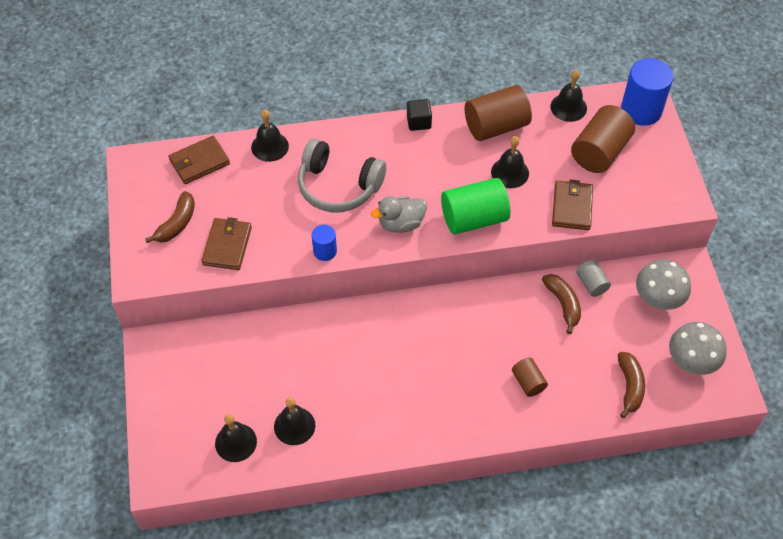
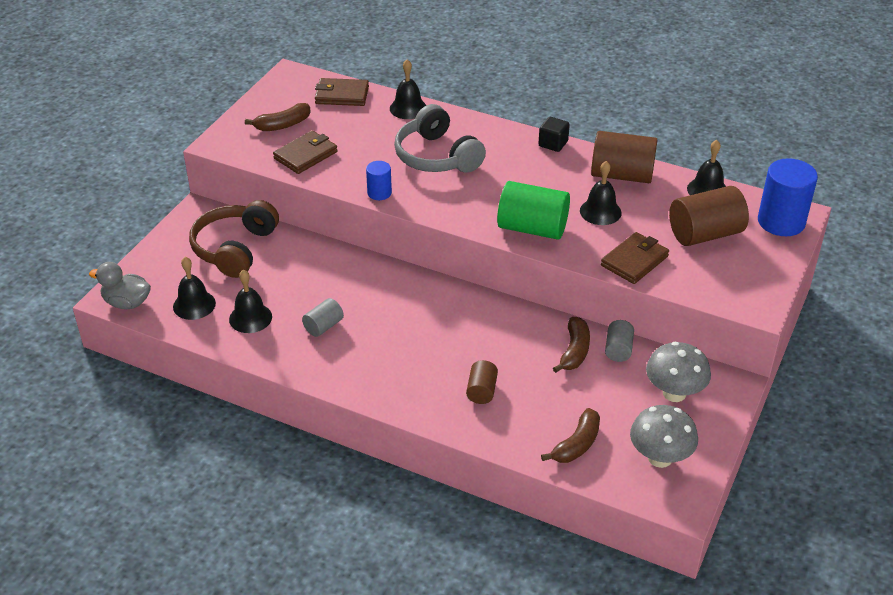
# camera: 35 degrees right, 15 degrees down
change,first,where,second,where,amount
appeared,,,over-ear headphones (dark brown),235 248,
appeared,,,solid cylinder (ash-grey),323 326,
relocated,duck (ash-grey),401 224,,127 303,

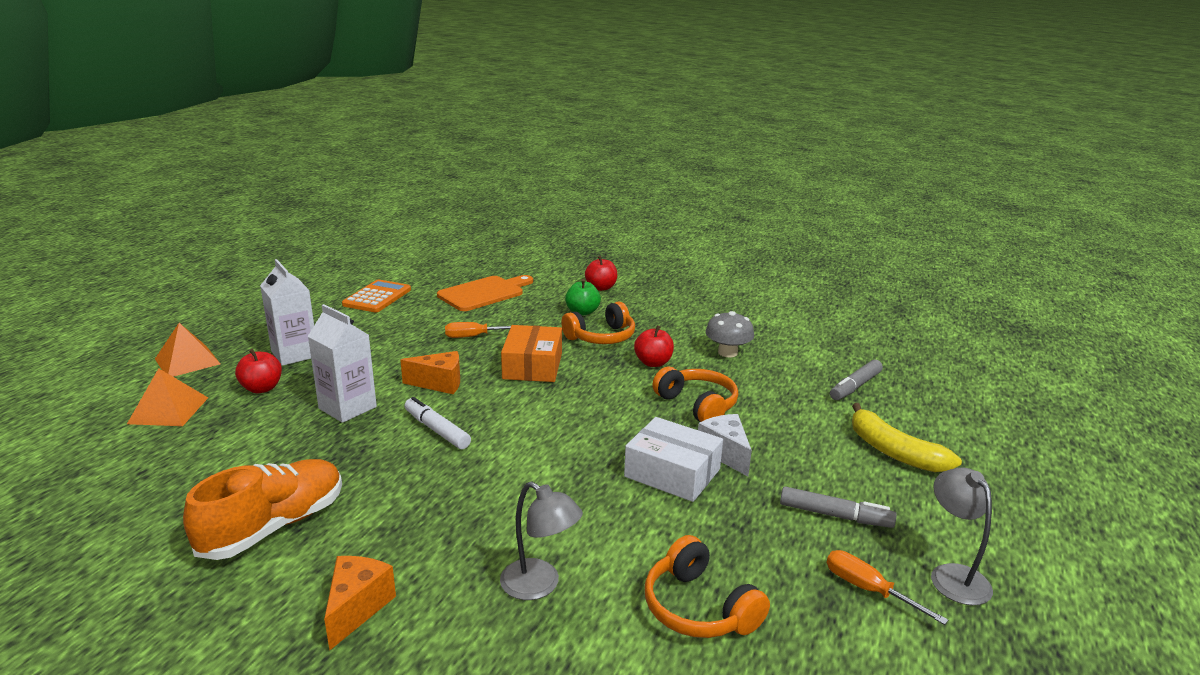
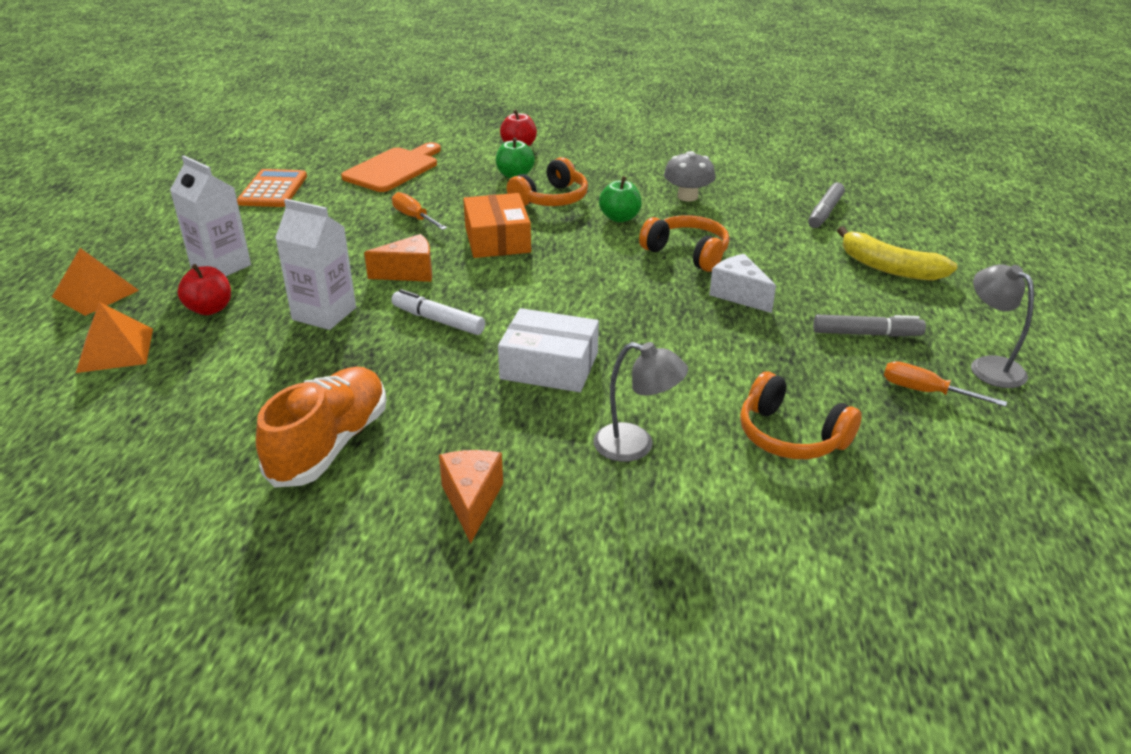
# camera: 15 degrees left, 10 degrees up
change,first,where,second,where,amount
relocated,box (snow-white),672 473,,549 366,
colour,apple fruit (red),653 363,apple fruit (emerald),619 218,
spun,flat screwdriver (orange),474 336,,414 217,75 degrees clockwise

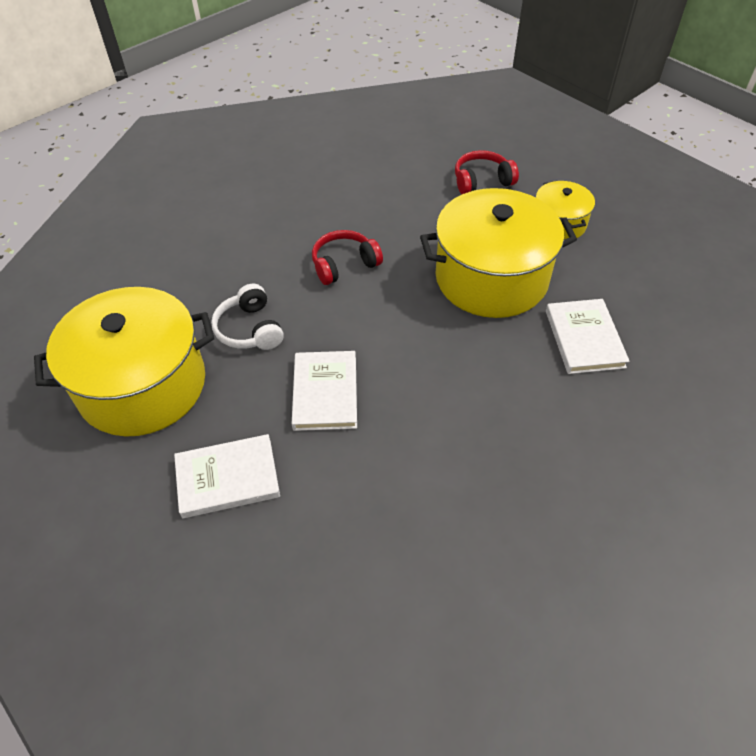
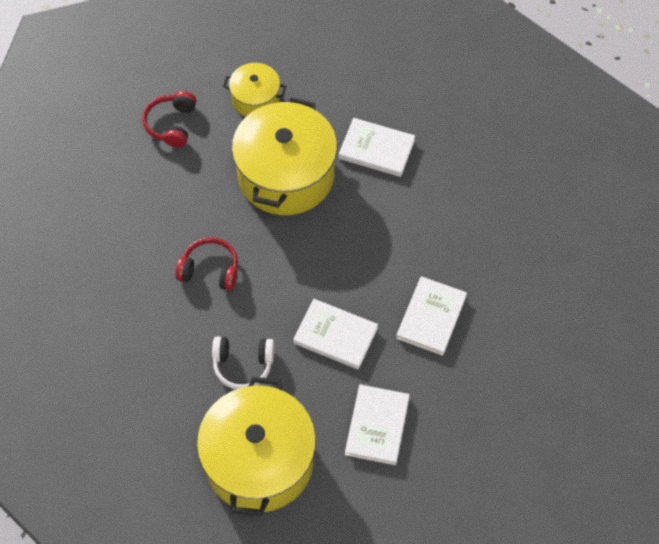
# camera: 65 degrees left, 10 degrees up
change,first,where,second,where,amount
appeared,,,hardcover (snow-white),431 317,
spun,over-ear headphones (red),344 264,,210 270,105 degrees clockwise

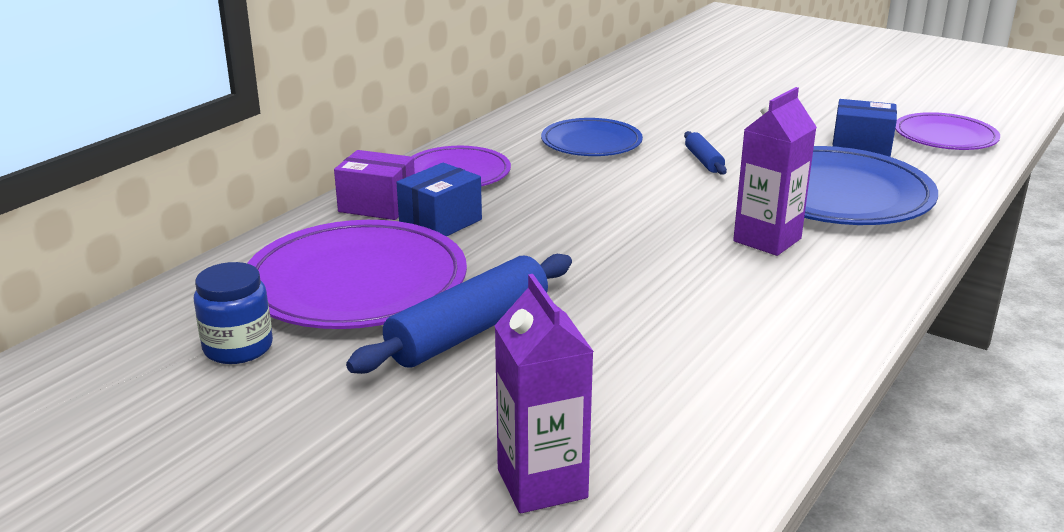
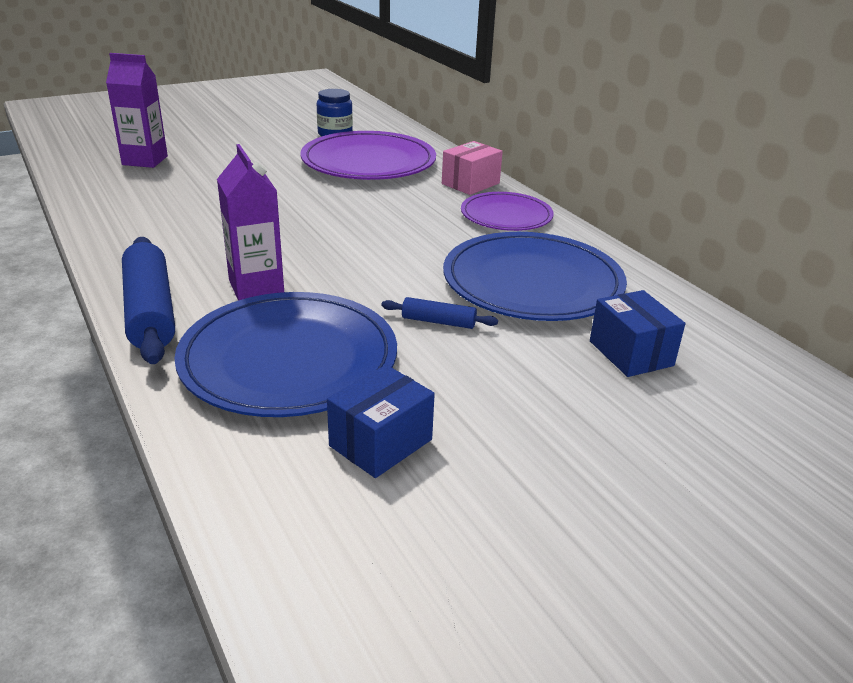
# camera: 115 degrees right, 5 degrees up
change,first,where,second,where,amount
missing,dinner plate (purple),945 136,,,
relocated,rolling pin (blue),469 331,,150 311,
relocated,box (blue),440 222,,631 353,
colour,box (purple),377 205,box (rosy),470 183,
size,dinner plate (blue),591 142,,532 283,x1.67

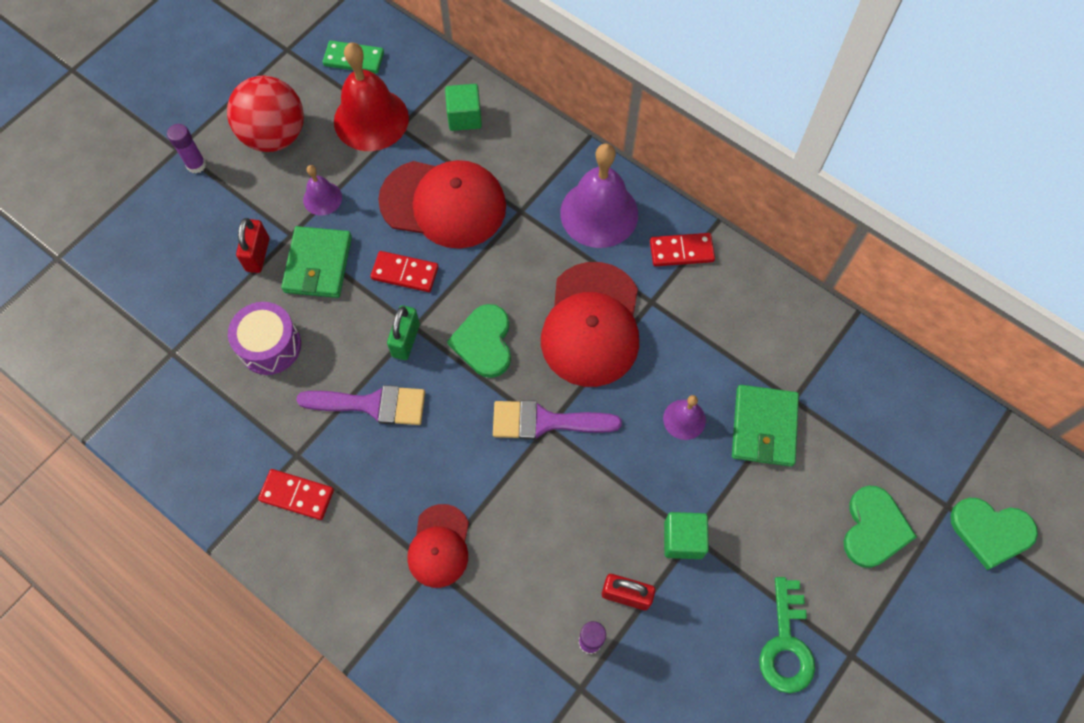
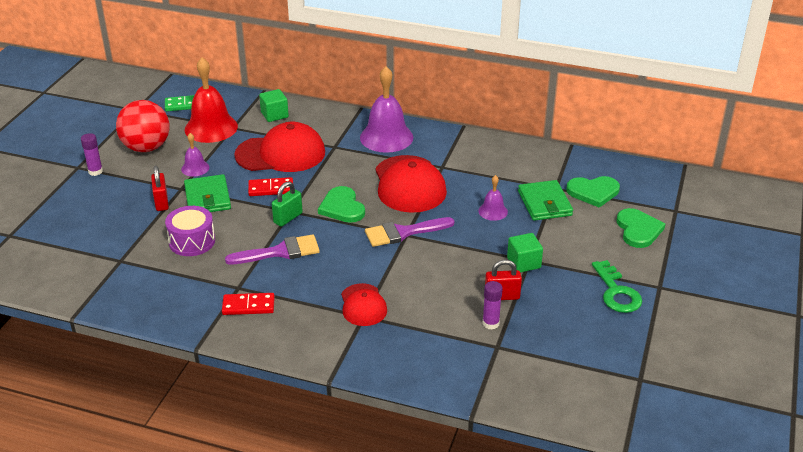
# camera: 20 degrees left, 30 degrees down
change,first,where,second,where,amount
missing,domino (red),681 251,,,
relocated,heart (emerald),991 531,,593 192,
spun,padlock (emerald),406 340,,288 218,45 degrees clockwise

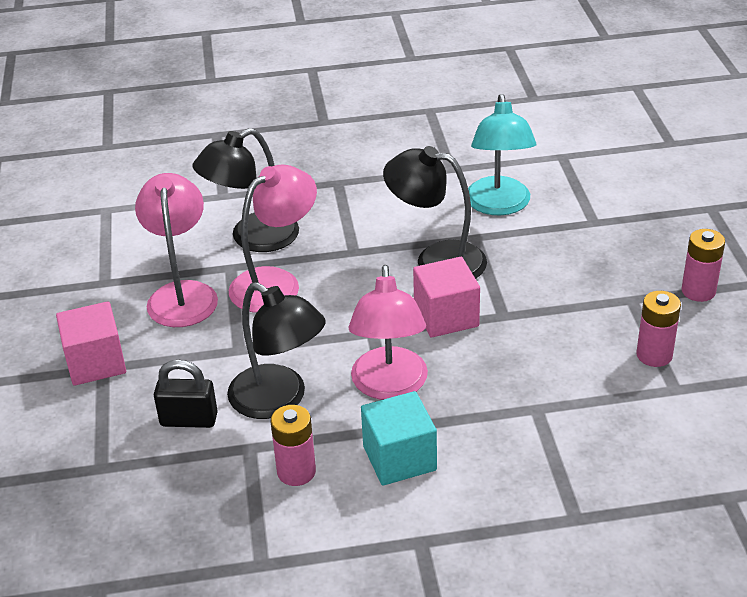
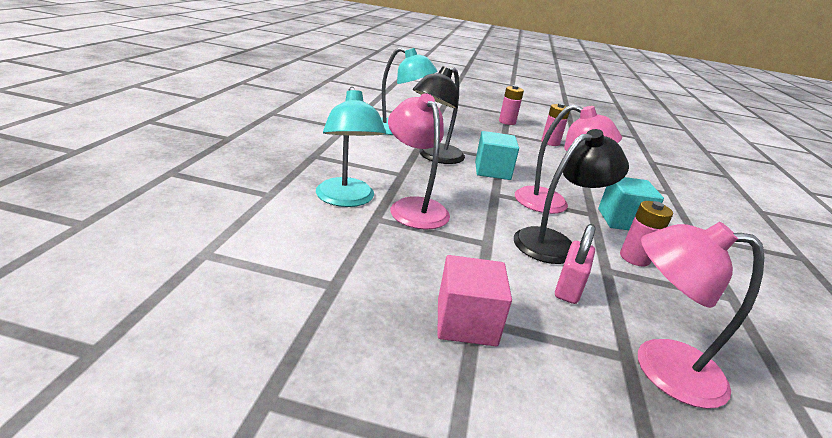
# camera: 75 degrees left, 10 degrees down
change,first,where,second,where,amount
relocated,reading lamp (rosy),182 294,,660 367,
colour,padlock (jet-black),189 420,padlock (rosy),568 288,
colour,reading lamp (jet-black),252 238,reading lamp (teal),347 199,
colour,block (rosy),446 316,block (teal),492 171,

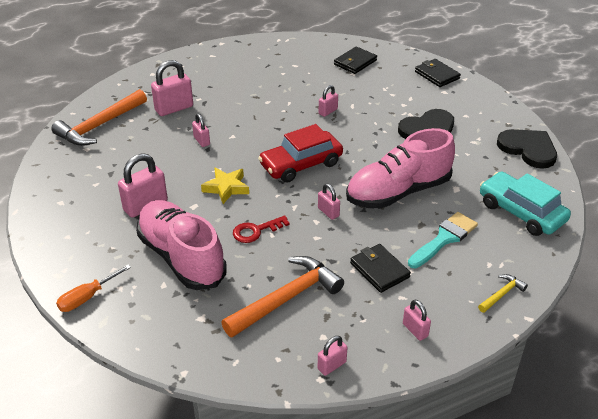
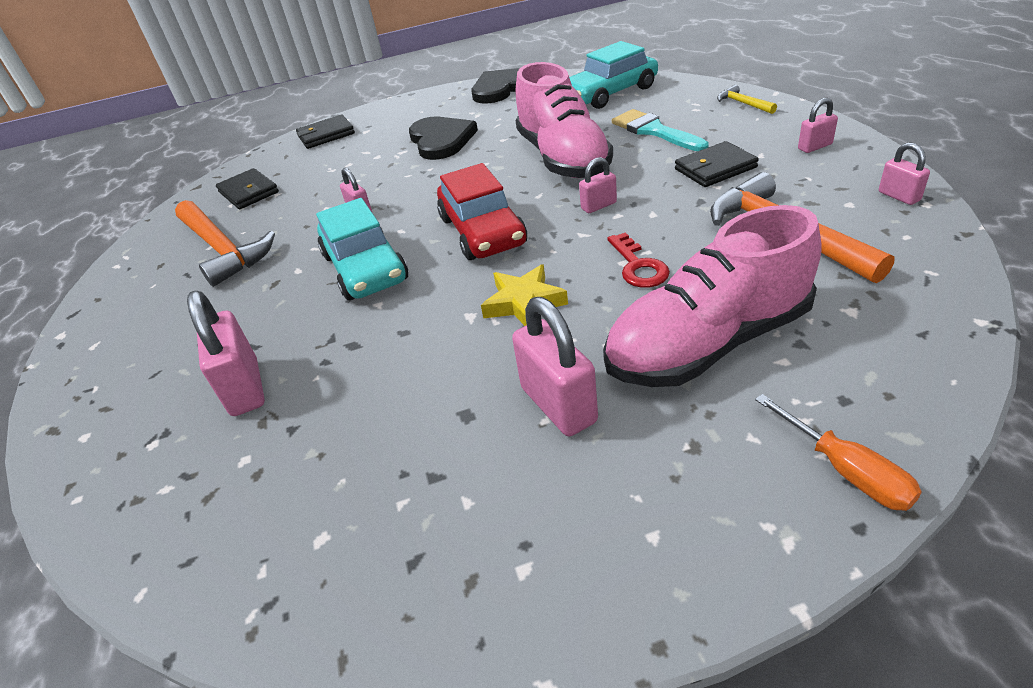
# camera: 75 degrees left, 0 degrees up
change,first,where,second,where,amount
missing,padlock (rosy),201 141,,,
appeared,,,car (teal),365 268,
relocated,carpenter's hammer (orange),99 126,,223 249,

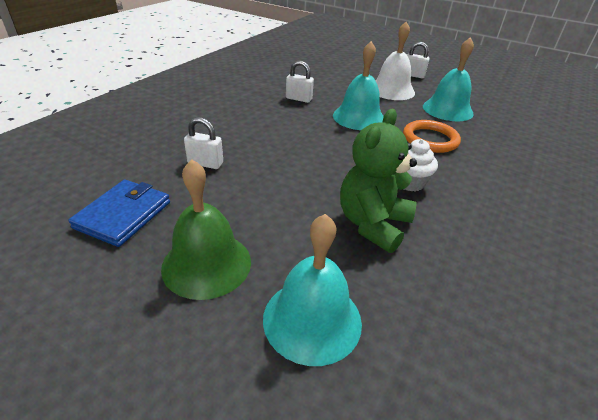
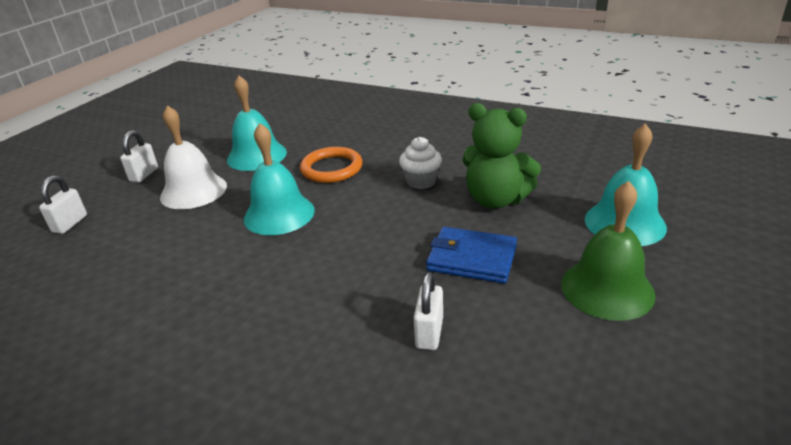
# camera: 90 degrees left, 5 degrees down
change,first,where,second,where,amount
relocated,card wallet (blue),123 215,,471 258,
relocated,padlock (snow-white),299 99,,70 224,

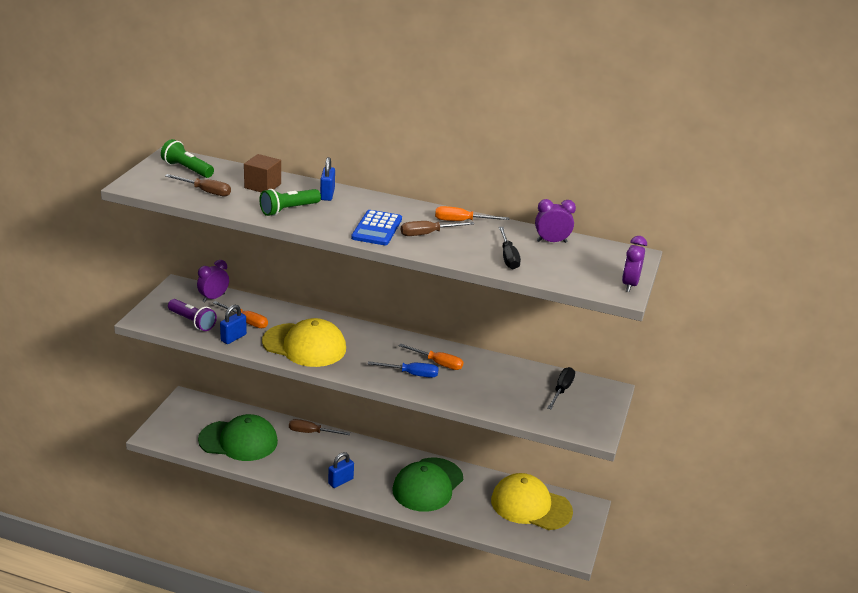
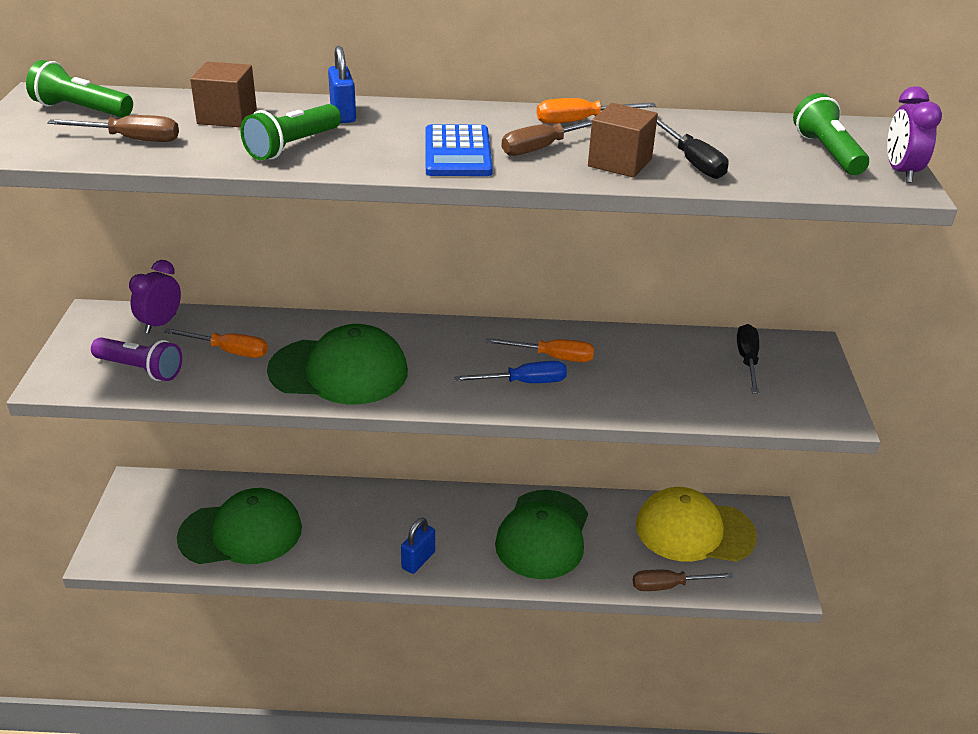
# camera: 15 degrees left, 5 degrees up
change,first,where,second,where,amount
missing,padlock (blue),233 338,,,
missing,bedside clock (purple),551 241,,,
appeared,,,block (dark brown),620 163,
appeared,,,flashlight (emerald),827 153,
relocated,flat screwdriver (dark brown),311 432,,669 586,
colour,peaked cap (bright yellow),304 345,peaked cap (emerald),339 371,

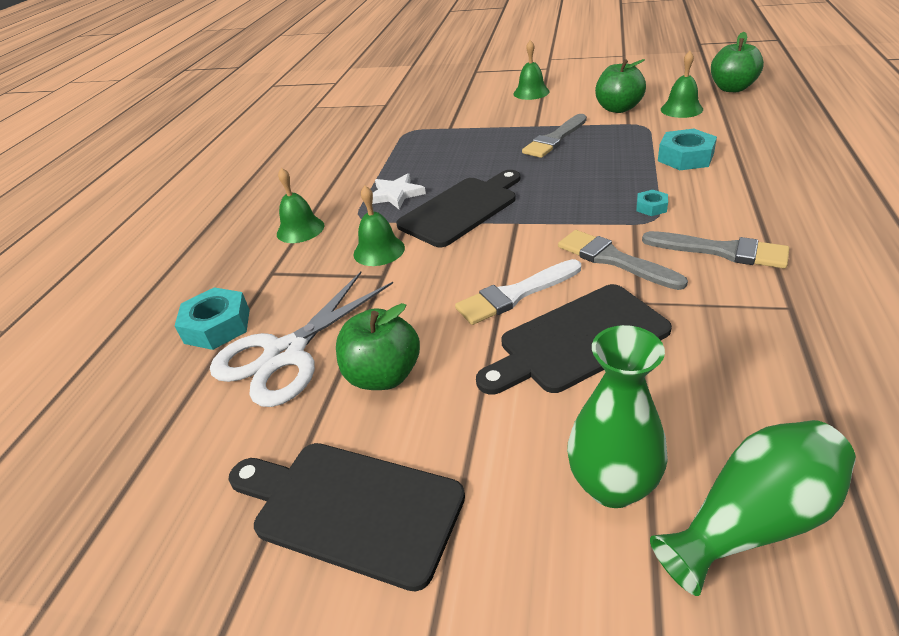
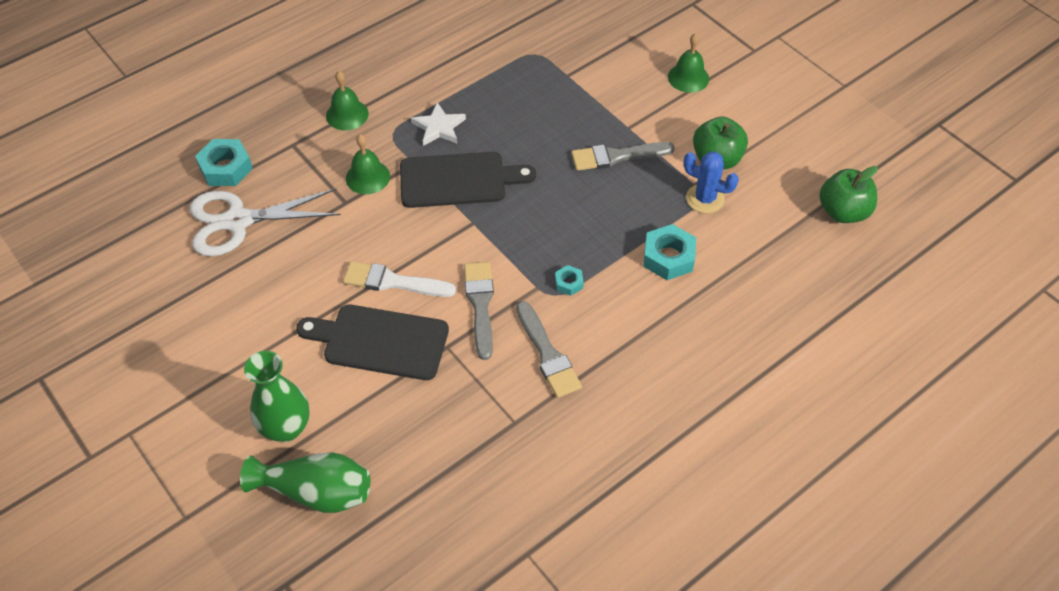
# camera: 35 degrees right, 15 degrees up
change,first,where,second,where,amount
missing,cutting board (jet-black),350 509,,,
missing,apple fruit (emerald),383 376,,,
missing,bell (emerald),681 109,,,
appeared,,,prickly plant (blue),705 199,

